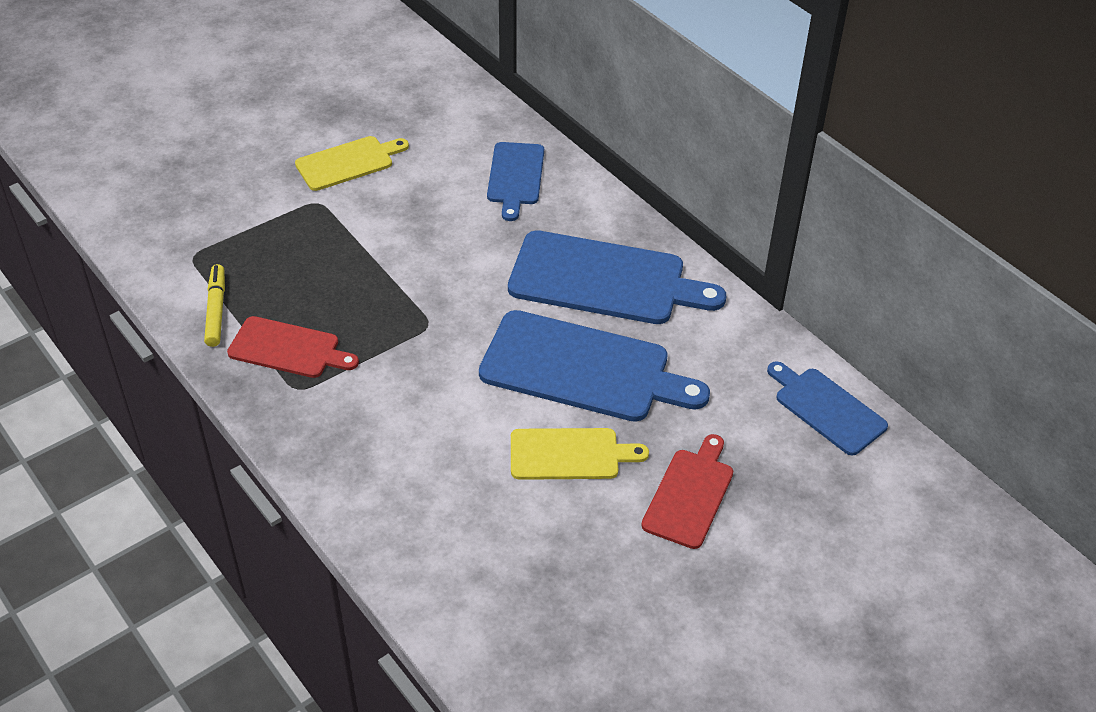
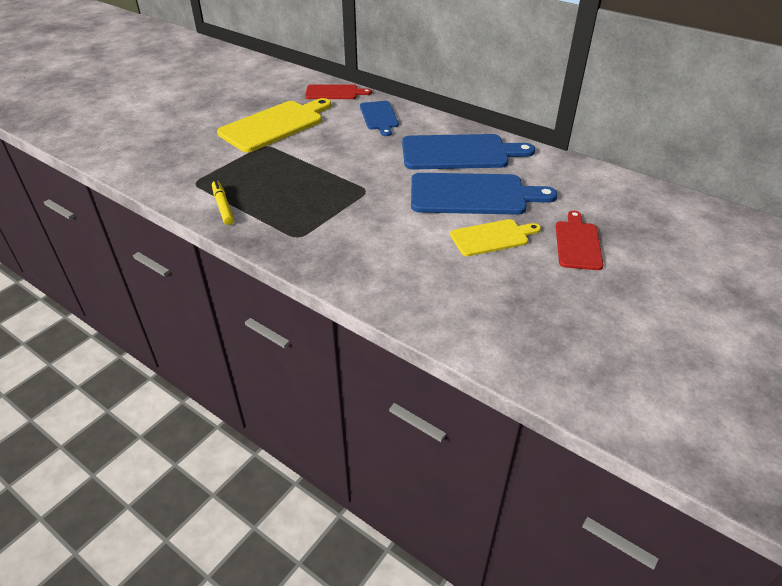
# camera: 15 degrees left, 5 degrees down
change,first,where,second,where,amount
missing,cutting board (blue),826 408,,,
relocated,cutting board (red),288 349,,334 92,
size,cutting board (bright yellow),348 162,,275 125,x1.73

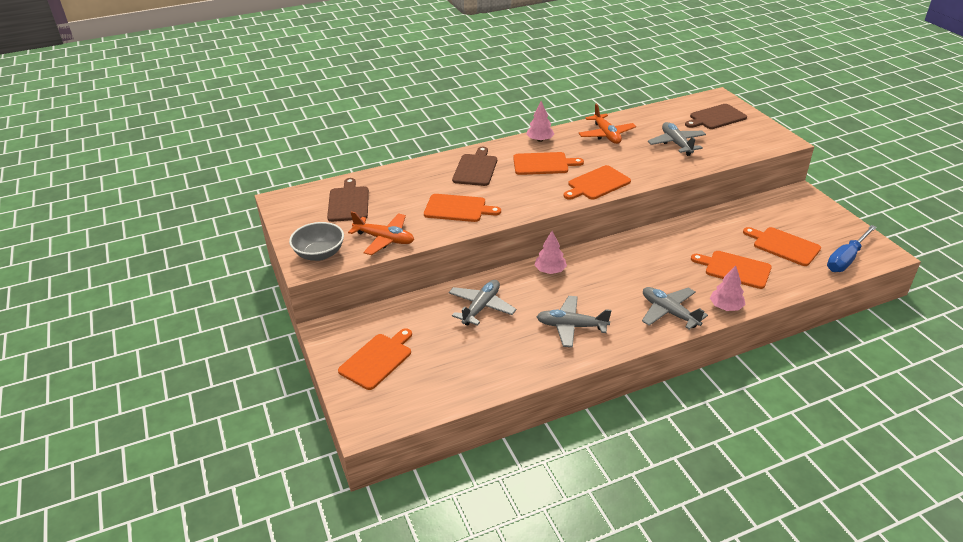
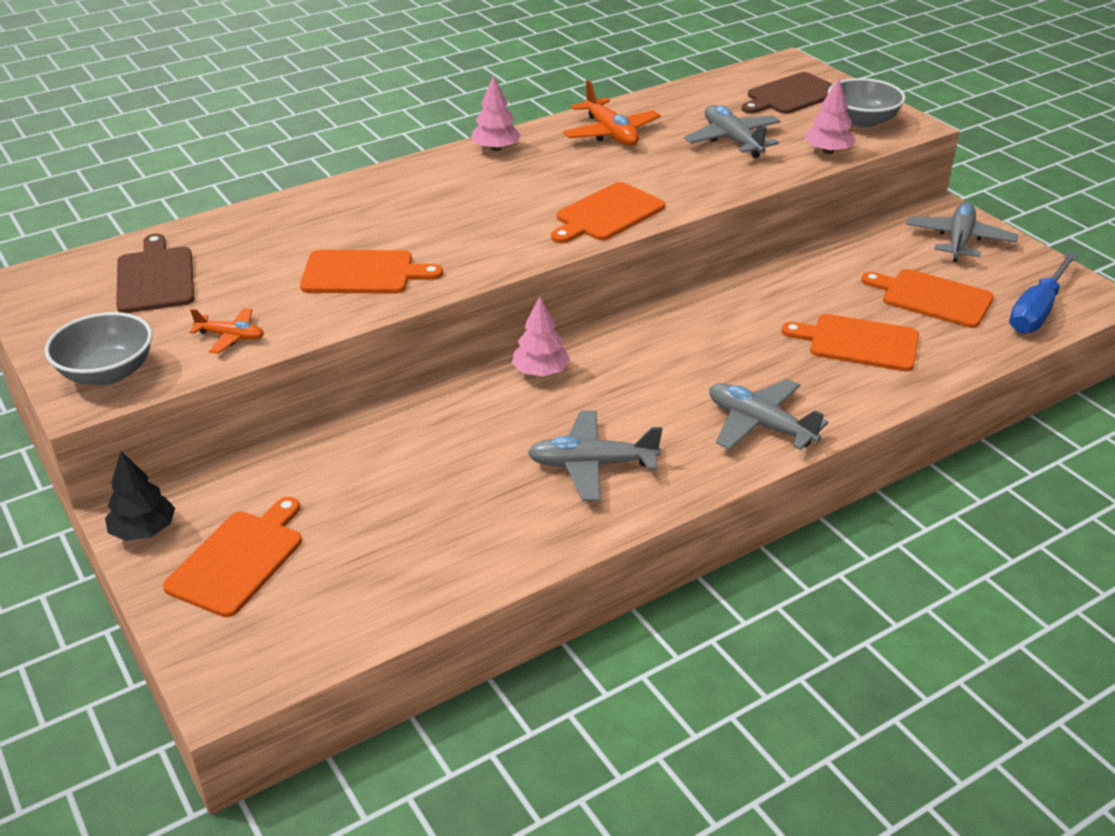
# camera: 10 degrees left, 0 degrees up
change,first,where,second,where,amount
missing,cutting board (dark brown),475 169,,,
missing,cutting board (orange),543 164,,,
appeared,,,fir tree (jet-black),144 531,
appeared,,,deep dish (ash-grey),862 121,
relocated,plane (ash-grey),481 307,,959 240,
relocated,fir tree (rosy),726 307,,828 151,
size,plane (orange),384 239,,231 337,x0.59

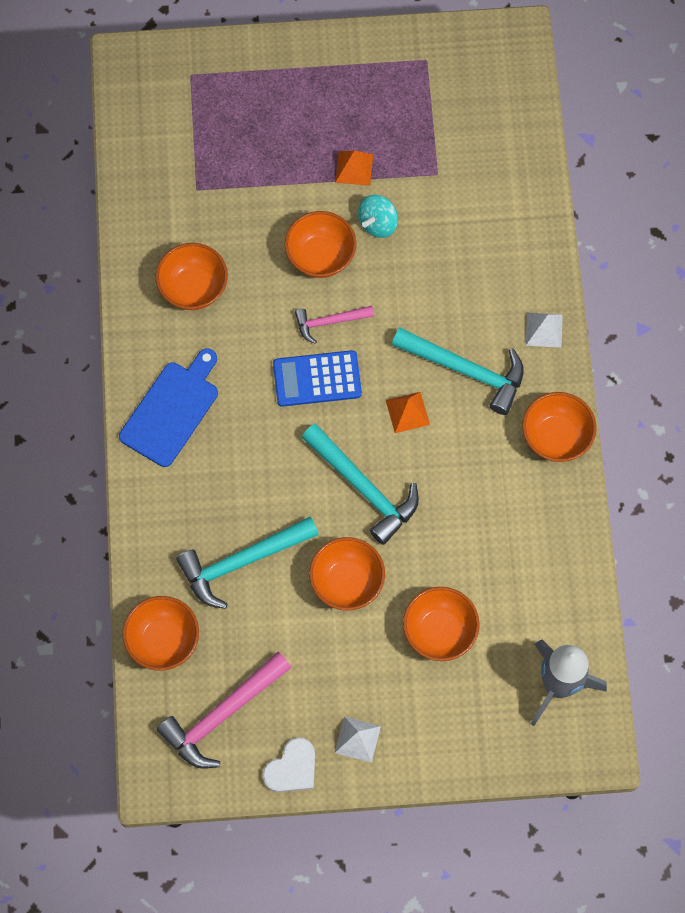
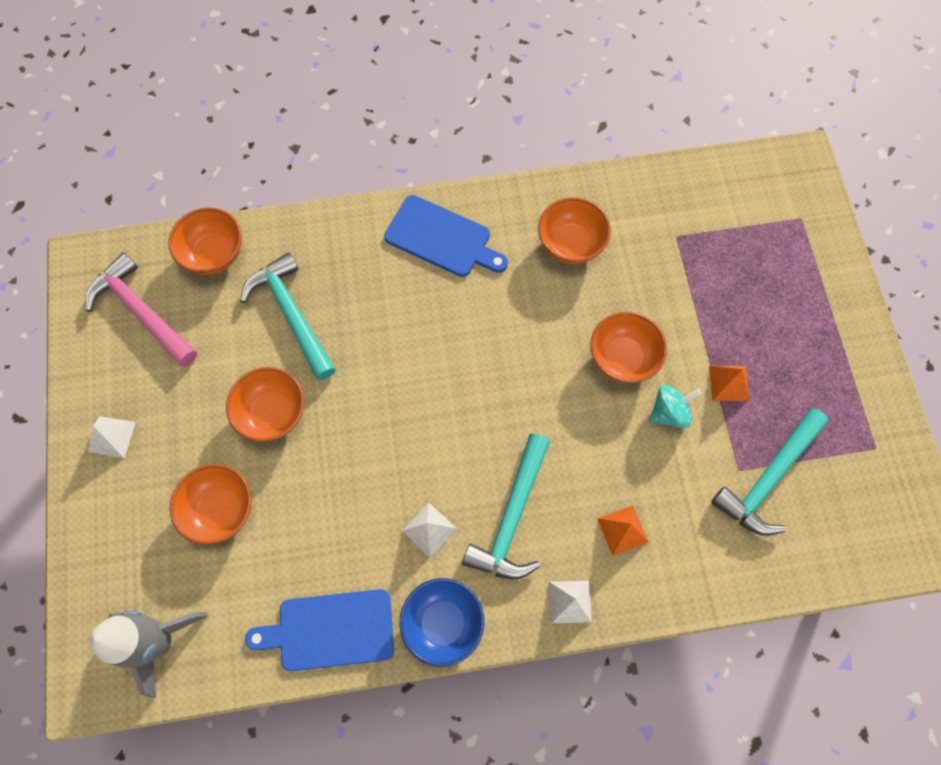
# camera: 85 degrees right, 0 degrees up
change,first,where,second,where,amount
missing,heart (snow-white),292 768,,,
missing,calculator (blue),317 379,,,
missing,carpenter's hammer (rosy),329 322,,,
appeared,,,cutting board (blue),330 630,
appeared,,,pyramid (snow-white),429 529,
relocated,carpenter's hammer (teal),363 487,,768 478,
relocated,pyramid (orange),407 412,,622 530,
colour,deep dish (orange),556 437,deep dish (blue),443 623,
spun,toy top (teal),378 223,,669 412,120 degrees clockwise

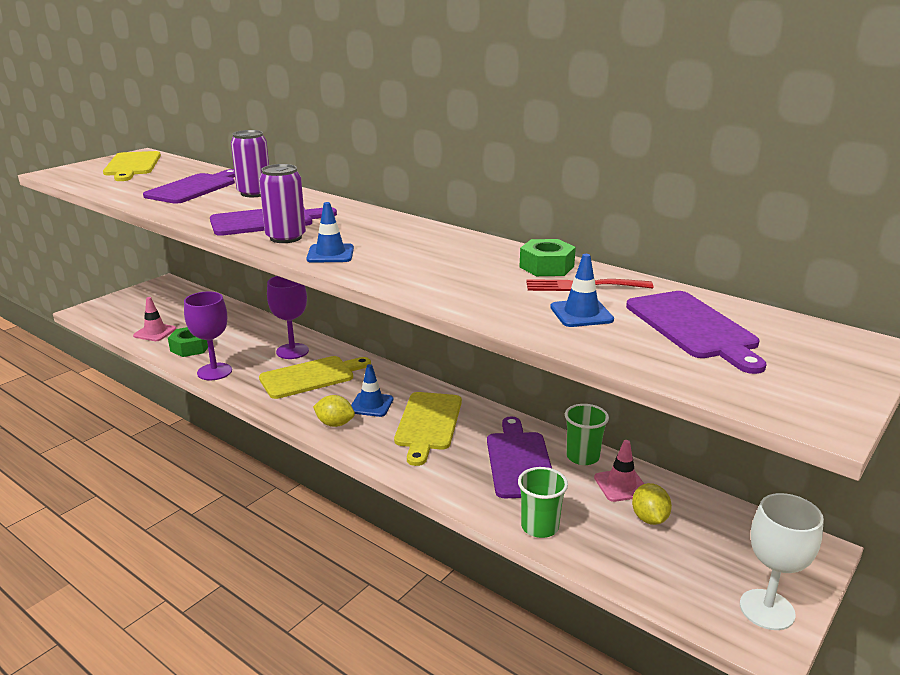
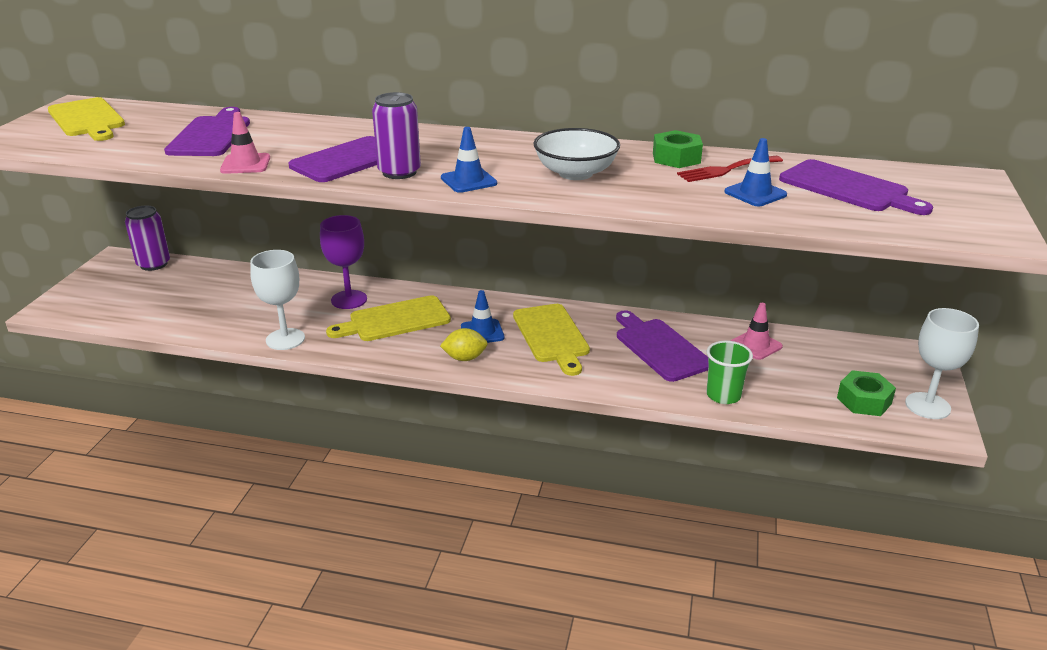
# camera: 25 degrees left, 5 degrees up
change,first,where,second,where,amount
missing,cup (emerald),582 457,,,
missing,citrus fruit (bright yellow),649 518,,,
appeared,,,deep dish (snow-white),575 173,
relocated,road cone (rosy),155 332,,245 164,
relocated,hex nut (emerald),190 347,,864 401,
relocated,soda can (purple),254 193,,153 264,
colour,goblet (purple),214 372,goblet (snow-white),285 339,
spun,cutting board (bright yellow),311 377,,395 320,150 degrees counterclockwise

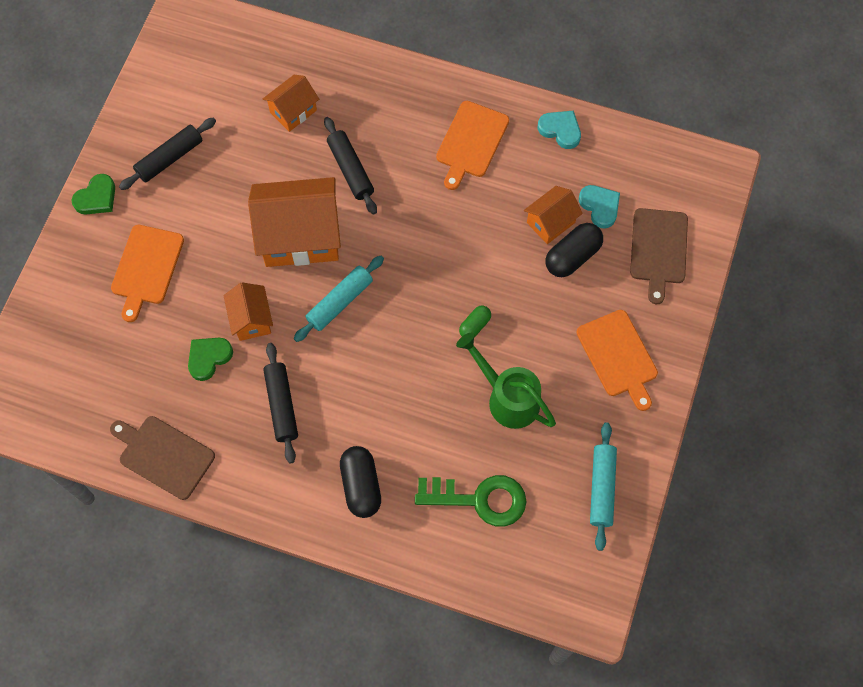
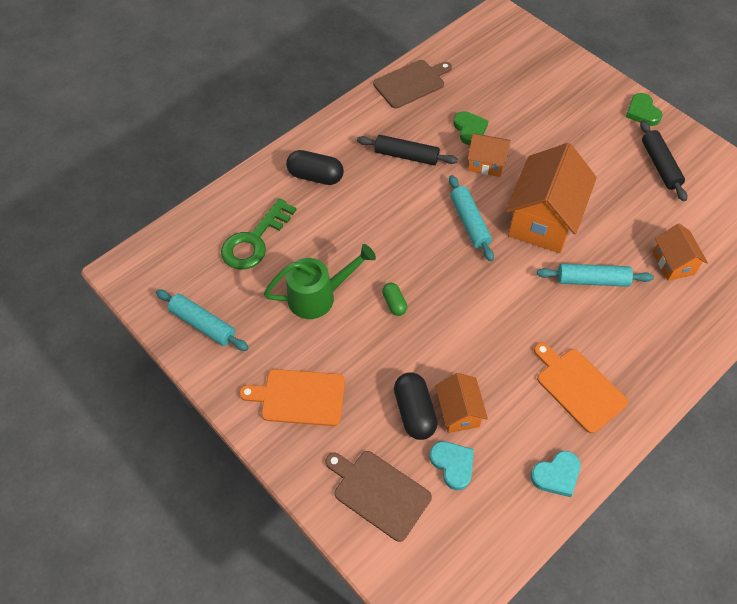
# camera: 120 degrees right, 10 degrees down
change,first,where,second,where,amount
missing,cutting board (orange),146 268,,,
colour,rolling pin (jet-black),350 170,rolling pin (teal),592 280,
spun,heart (teal),600 206,,453 464,120 degrees counterclockwise

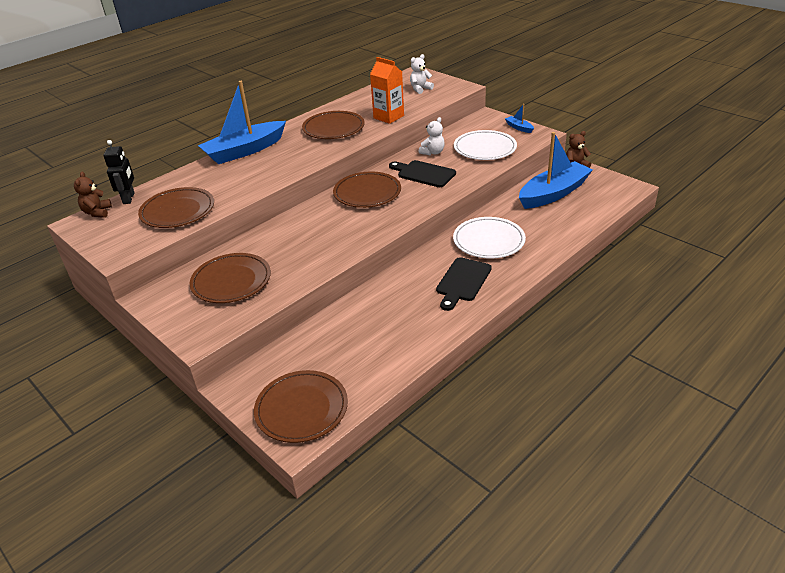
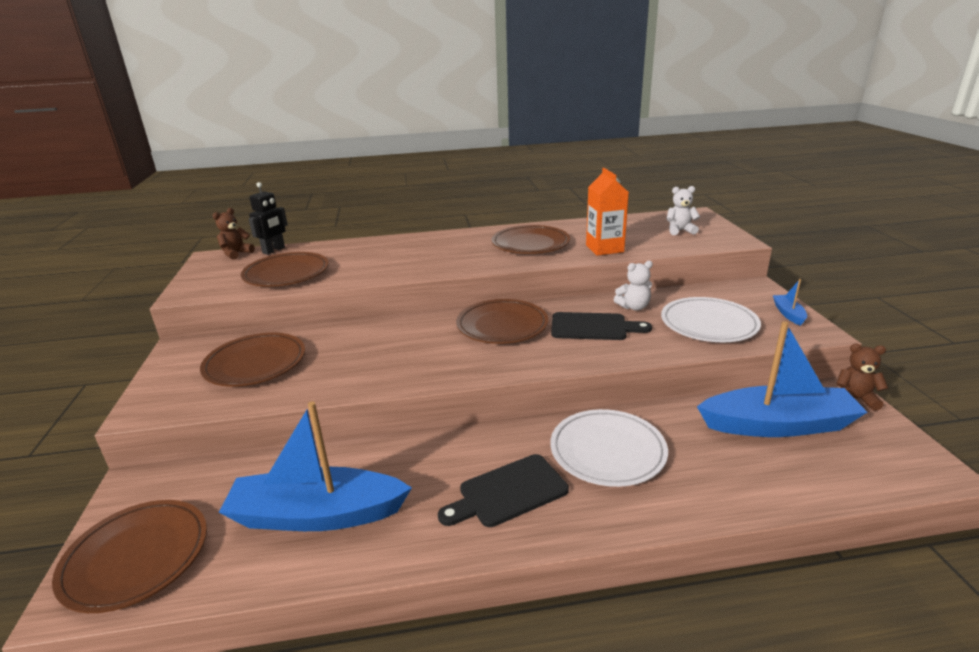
# camera: 35 degrees right, 10 degrees down
change,first,where,second,where,amount
relocated,sailboat (blue),245 151,,317 515,
spun,cutting board (jet-black),424 173,,593 327,120 degrees clockwise

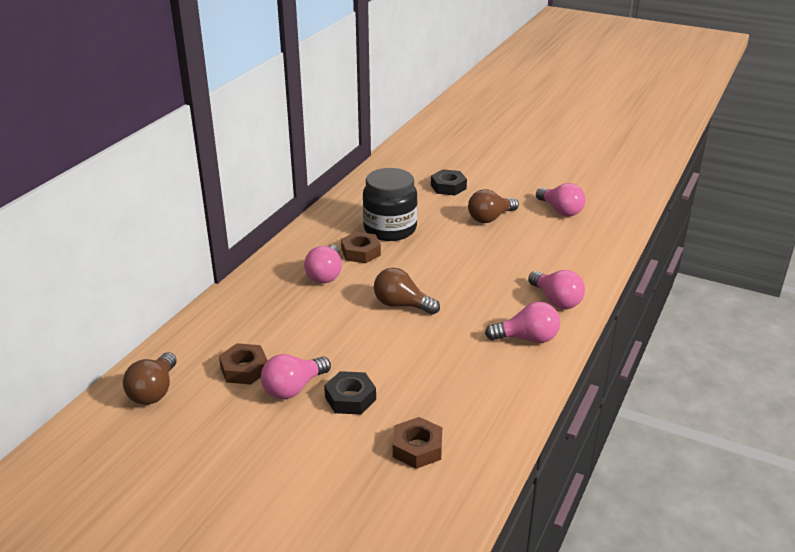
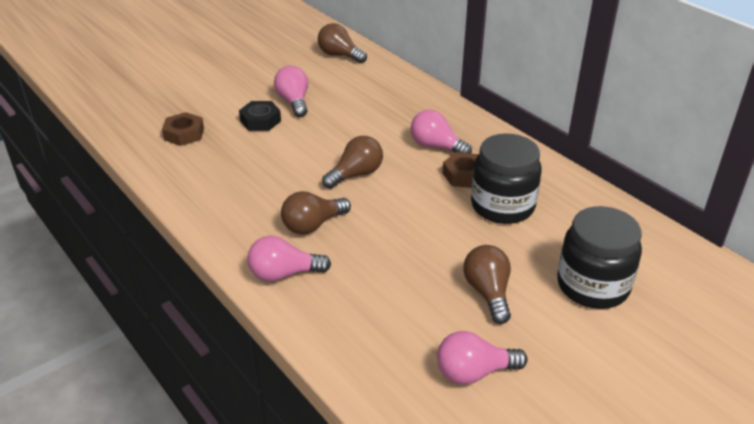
# camera: 115 degrees right, 5 degrees up
change,first,where,second,where,amount
missing,hex nut (dark brown),244 369,,,
missing,light bulb (rosy),527 338,,,
appeared,,,light bulb (dark brown),312 225,
exchanged,hex nut (jet-black),448 187,preserve jar (jet-black),592 286,

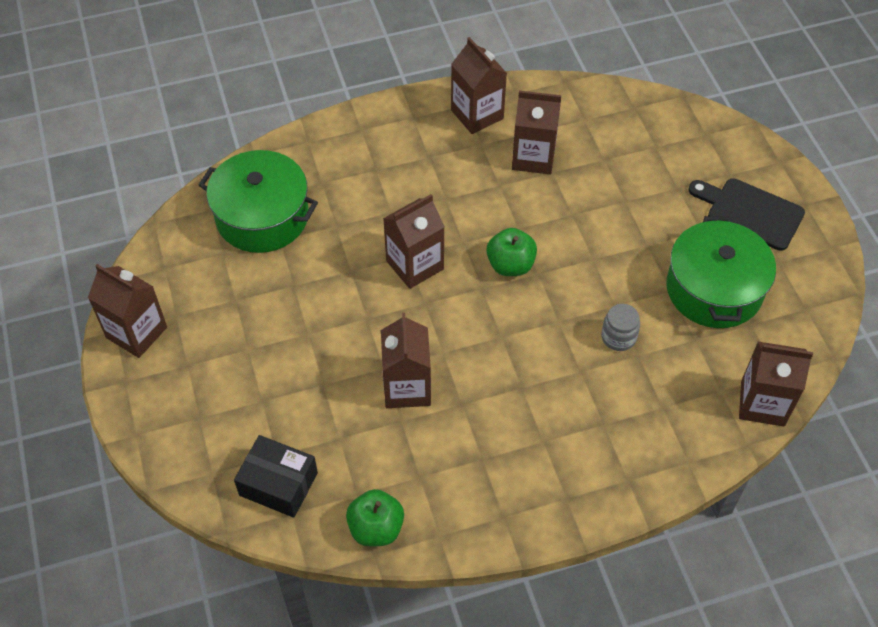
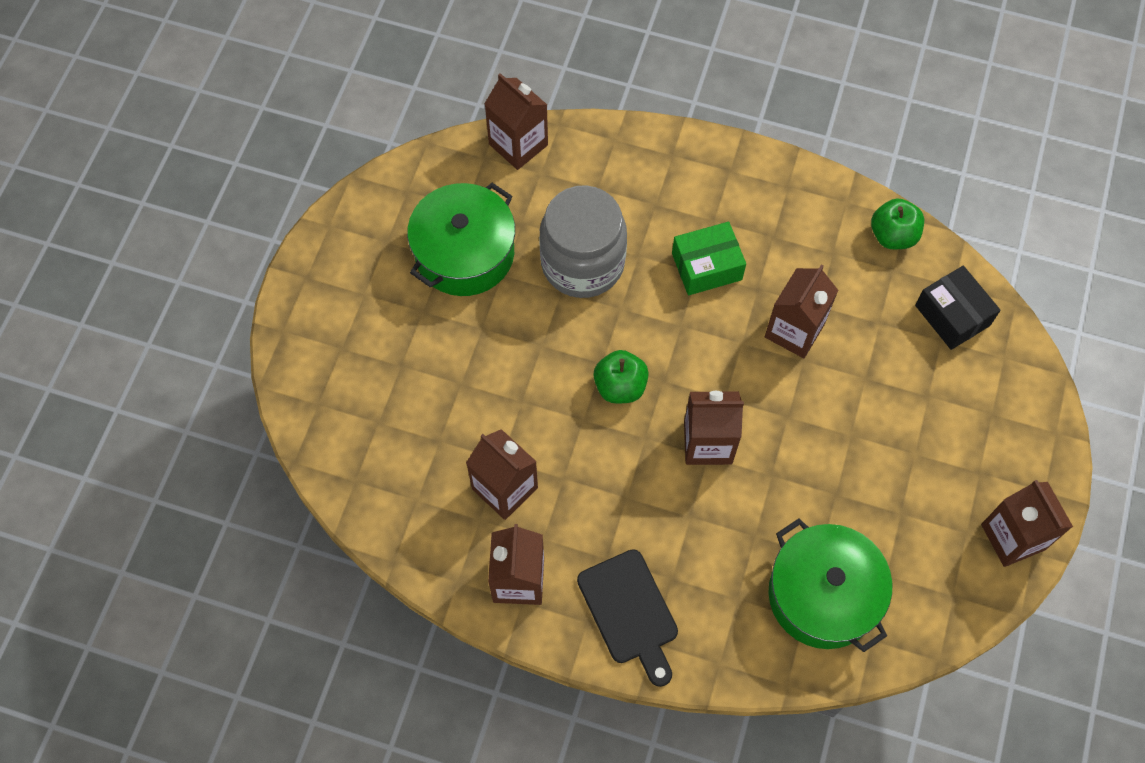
# camera: 145 degrees left, 10 degrees up
change,first,where,second,where,amount
appeared,,,box (emerald),706 266,
relocated,cutting board (jet-black),750 212,,630 612,
size,preserve jar (ash-grey),618 337,,582 263,x2.34

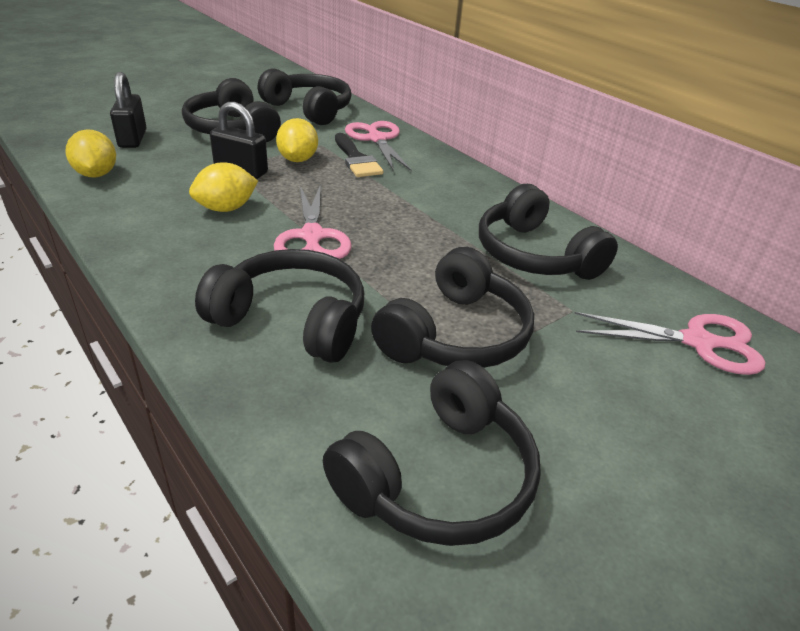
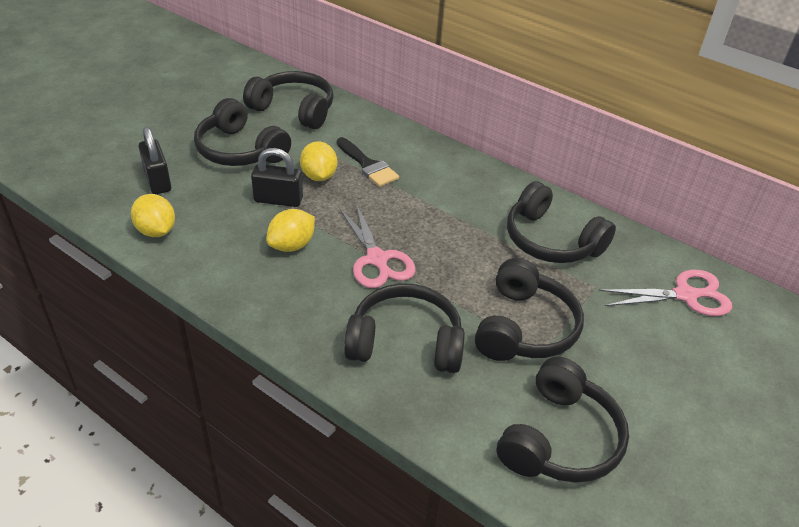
# camera: 15 degrees left, 5 degrees up
change,first,where,second,where,amount
missing,scissors (rosy),377 139,,,

